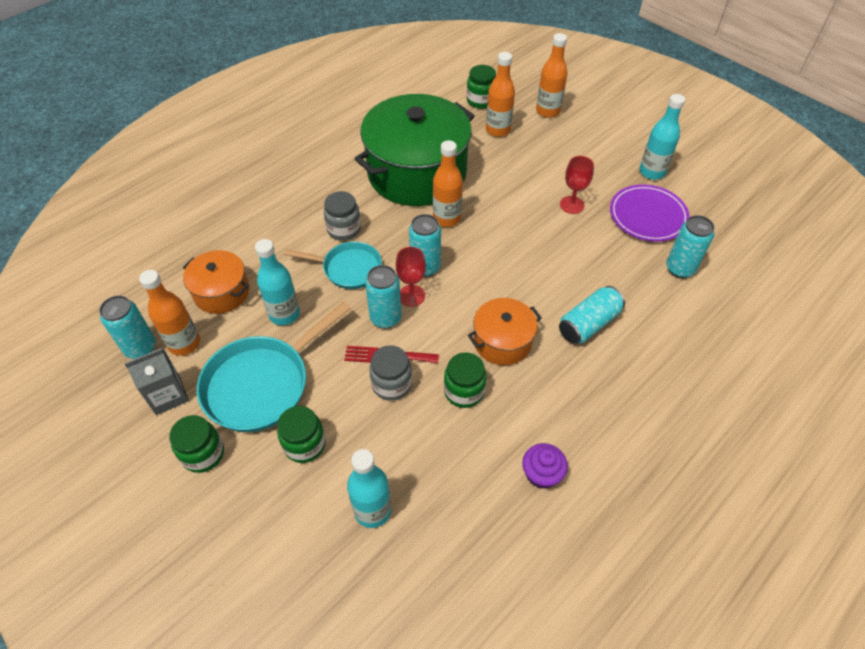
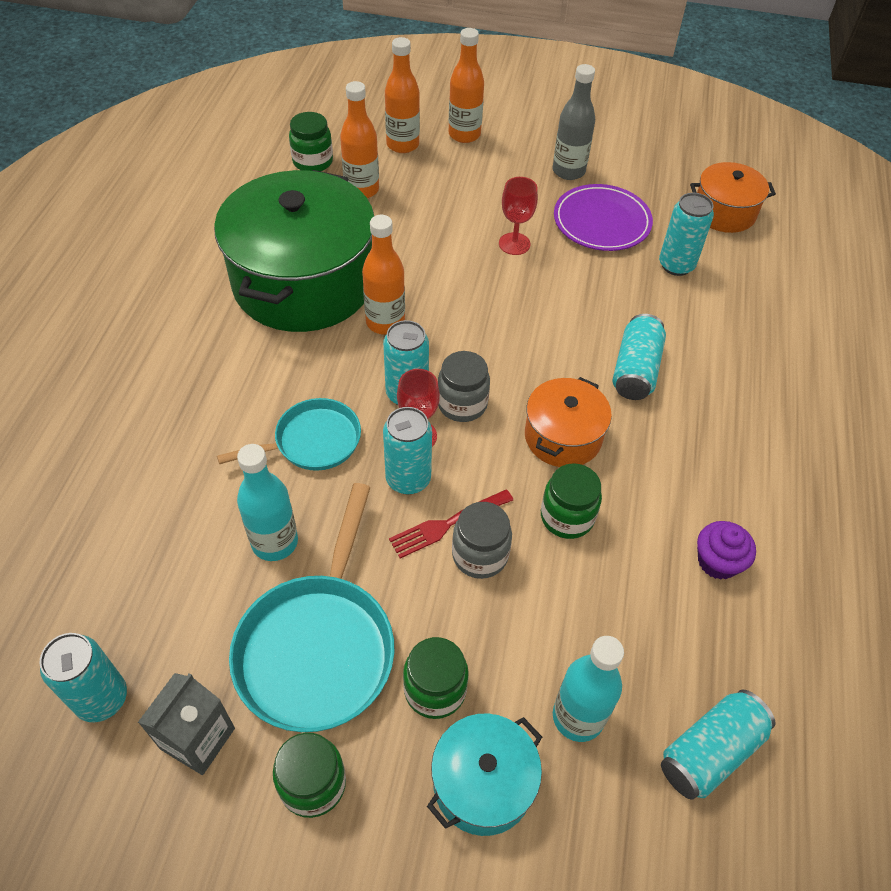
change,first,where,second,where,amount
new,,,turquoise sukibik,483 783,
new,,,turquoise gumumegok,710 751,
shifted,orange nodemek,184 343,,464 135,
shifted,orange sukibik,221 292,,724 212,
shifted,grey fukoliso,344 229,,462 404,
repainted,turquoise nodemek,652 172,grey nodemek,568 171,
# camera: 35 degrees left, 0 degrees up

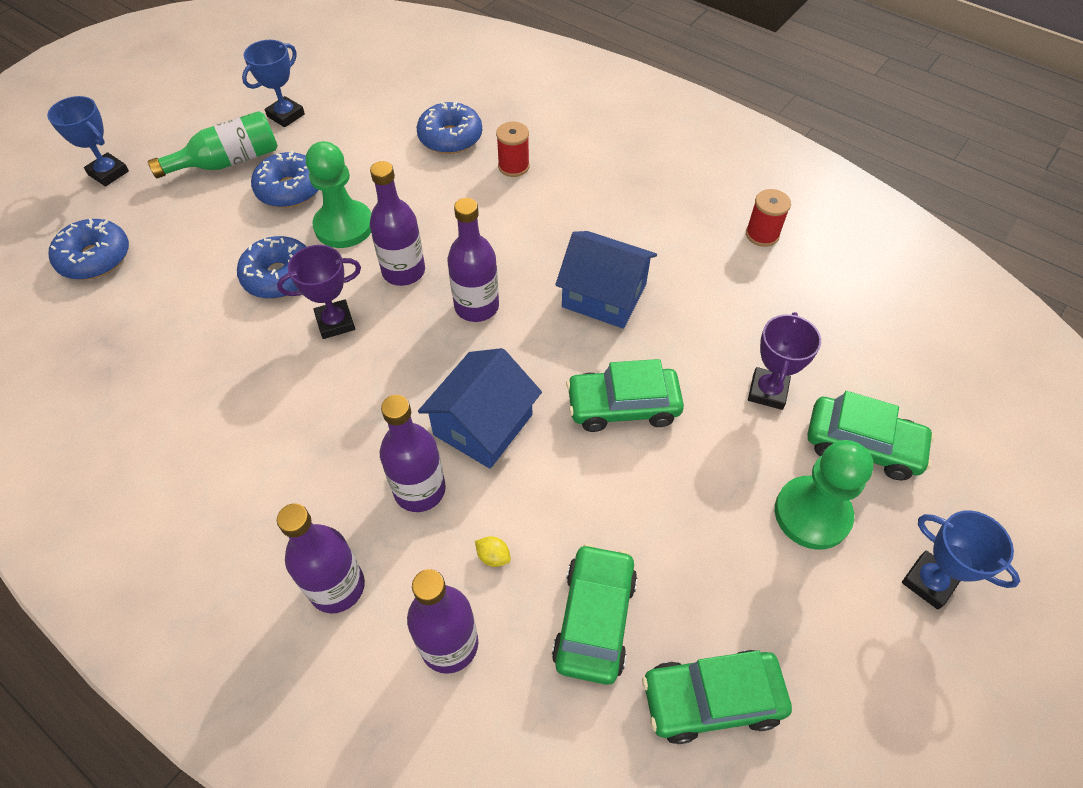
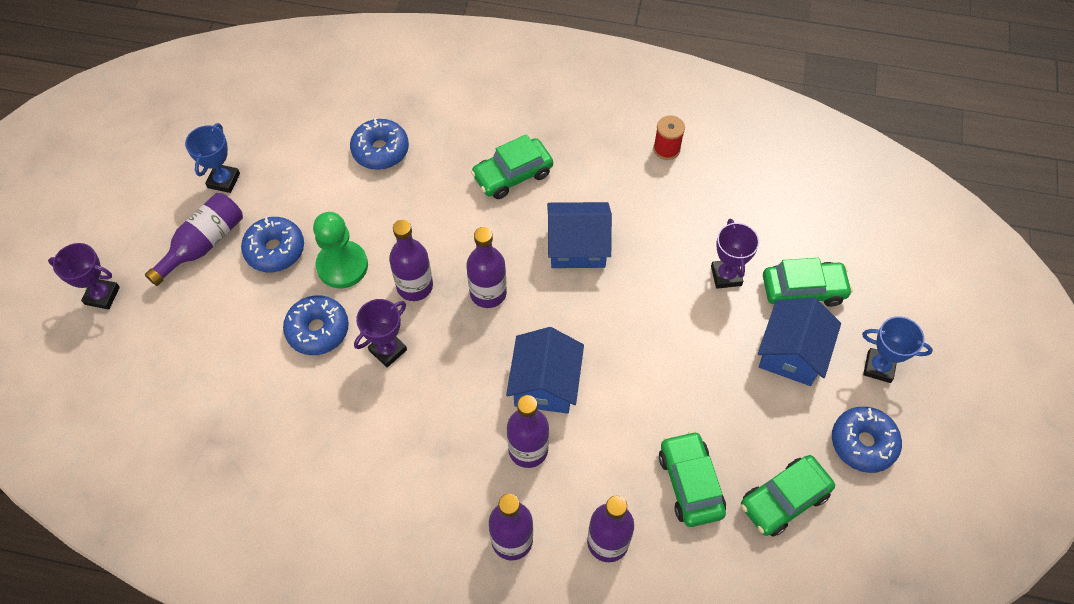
change,first,where,second,where,amount
gone,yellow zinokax,493 556,,,
gone,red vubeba,513 166,,,
shifted,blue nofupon,95 258,,863 443,
shifted,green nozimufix,623 406,,512 175,
swapped,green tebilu,812 514,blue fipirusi,792 353,
repainted,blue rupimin,108 173,purple rupimin,102 296,
repainted,green nodemek,229 162,purple nodemek,204 244,
# camera: 25 degrees left, 5 degrees up

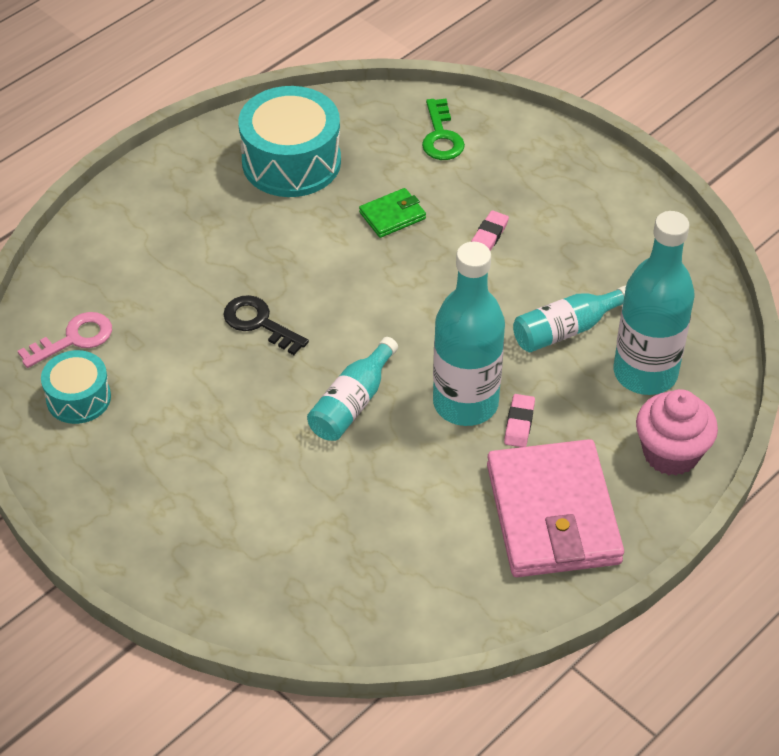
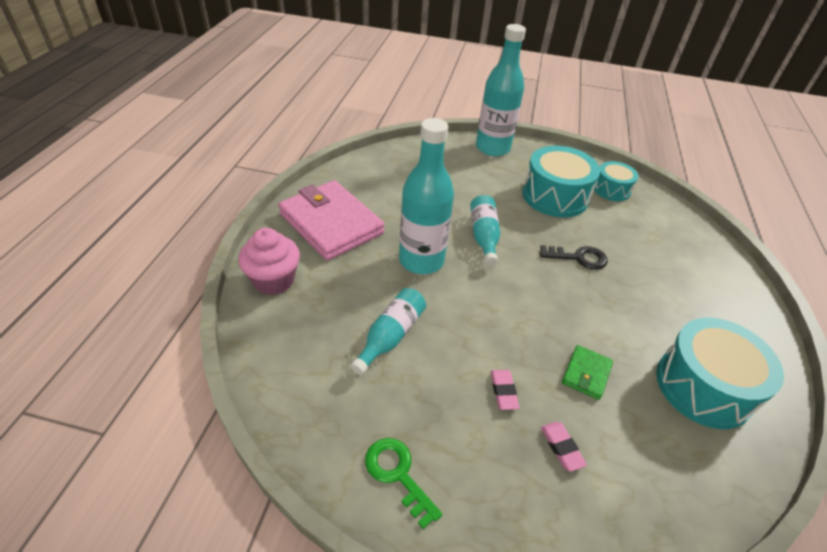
change,first,where,second,where,amount
gone,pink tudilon,74 339,,,
new,,,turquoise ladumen,555 196,
shifted,green tudilon,441 136,,397 474,
shifted,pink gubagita,519 423,,561 447,
shifted,turquoise nodemek,645 373,,492 148,
# camera: 145 degrees right, 5 degrees down

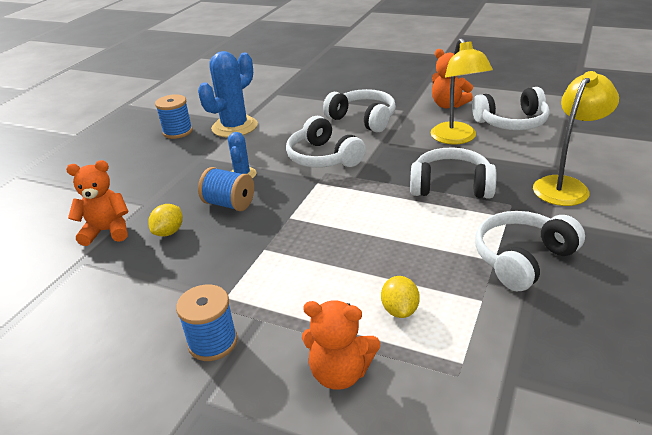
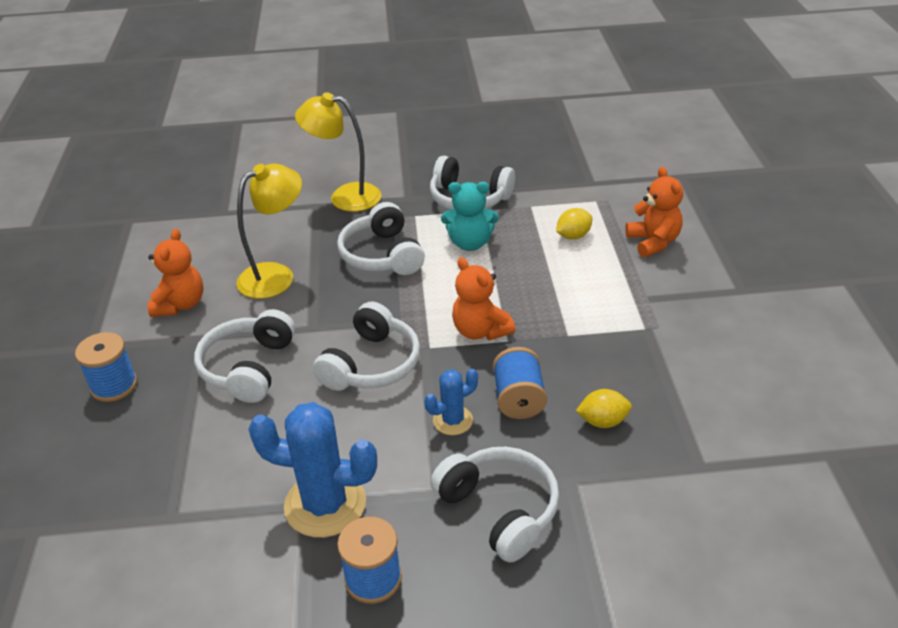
change,first,where,second,where,amount
new,,,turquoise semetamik,470 243,
shifted,orange semetamik,107 231,,480 331,
shifted,blue vubeba,213 342,,114 386,
shifted,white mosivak,511 122,,500 510,
# camera: 120 degrees left, 5 degrees up

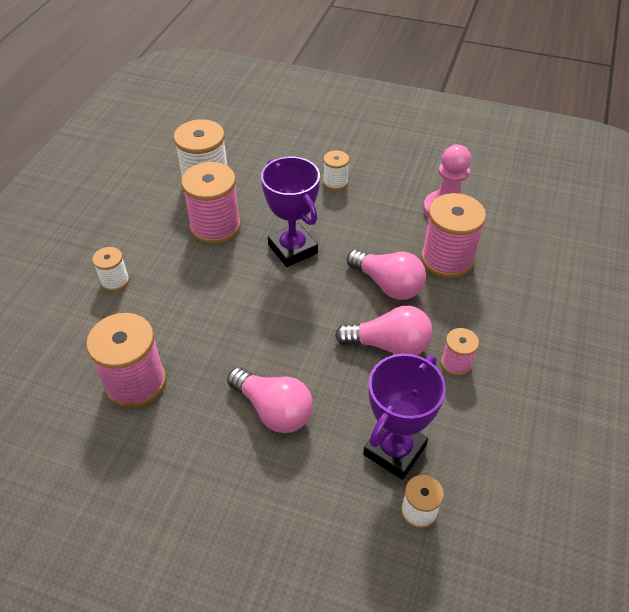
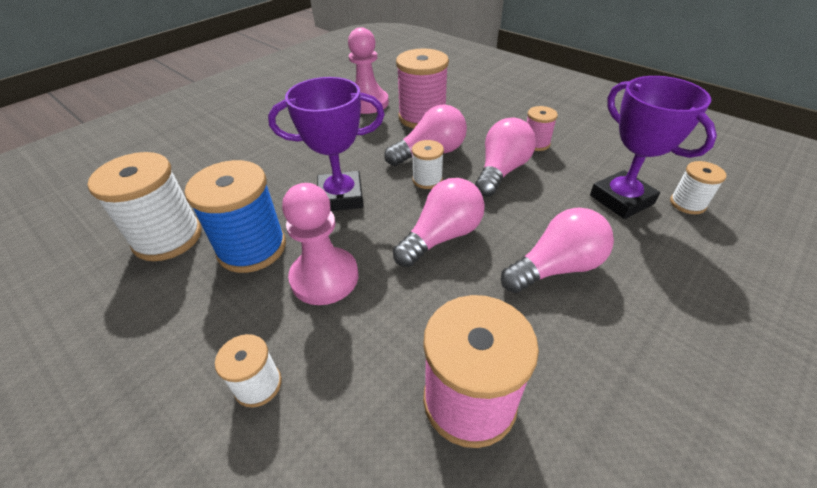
change,first,where,second,where,amount
new,,,pink tebilu,324 277,
new,,,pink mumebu,442 237,
shifted,white vubeba,335 182,,427 180,
repainted,pink vubeba,215 226,blue vubeba,252 248,
# camera: 65 degrees left, 5 degrees down

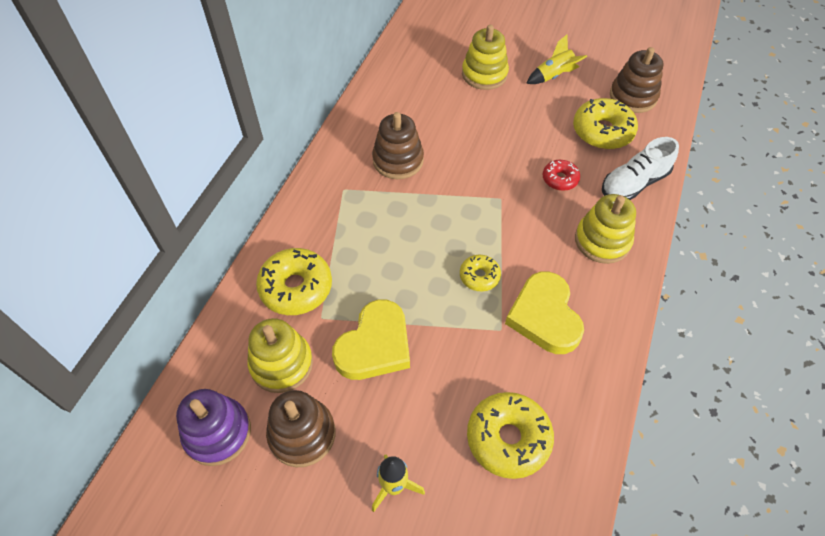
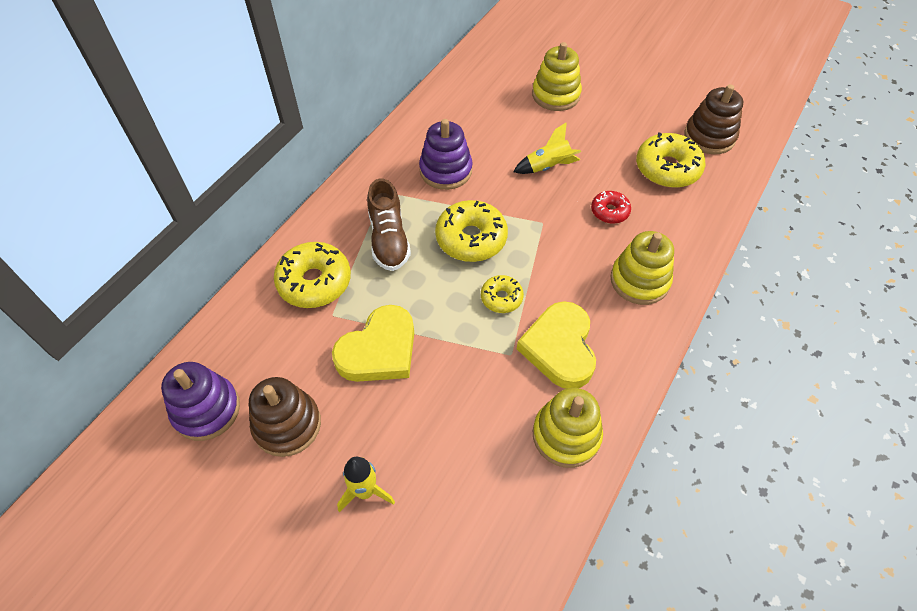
change,first,where,second,where,amount
gone,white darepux,634 183,,,
new,,,brown darepux,389 239,
shifted,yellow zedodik,281 364,,566 435,
shifted,yellow nofupon,508 438,,471 238,
shifted,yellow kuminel,553 76,,548 167,
repainted,brown zedodik,398 160,purple zedodik,446 170,
# camera: 10 degrees right, 0 degrees up

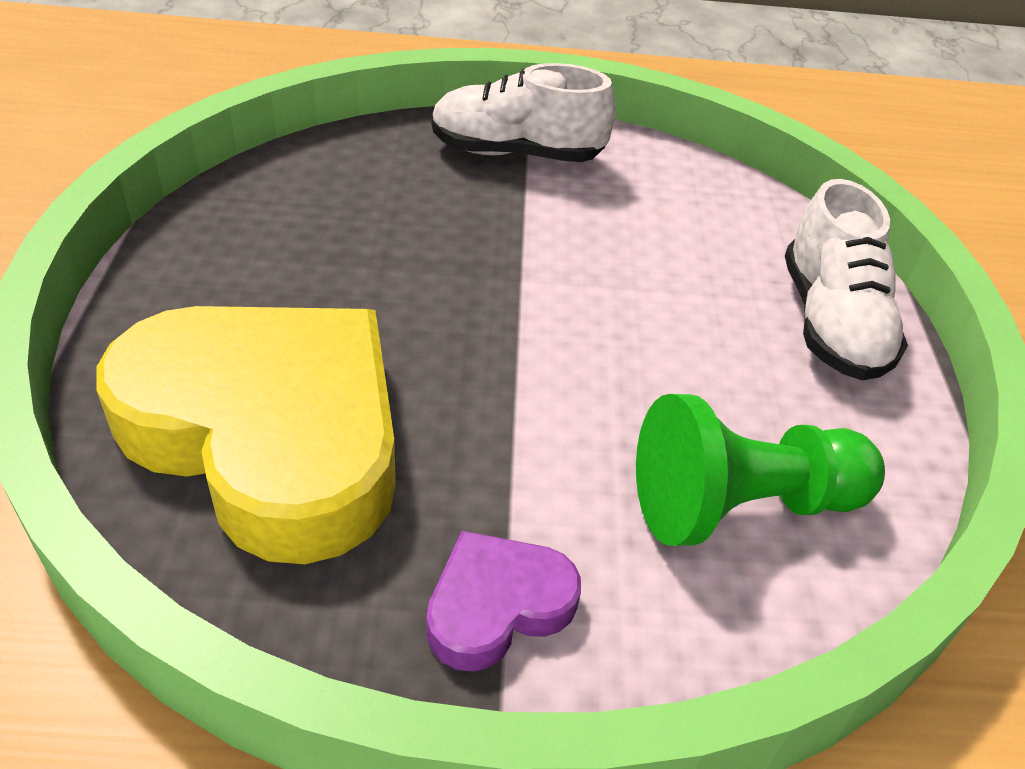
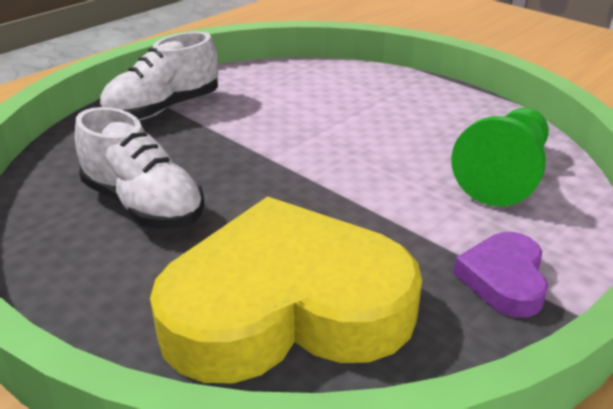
change,first,where,second,where,amount
shifted,white darepux,831 323,,143 205,
# camera: 45 degrees left, 10 degrees down

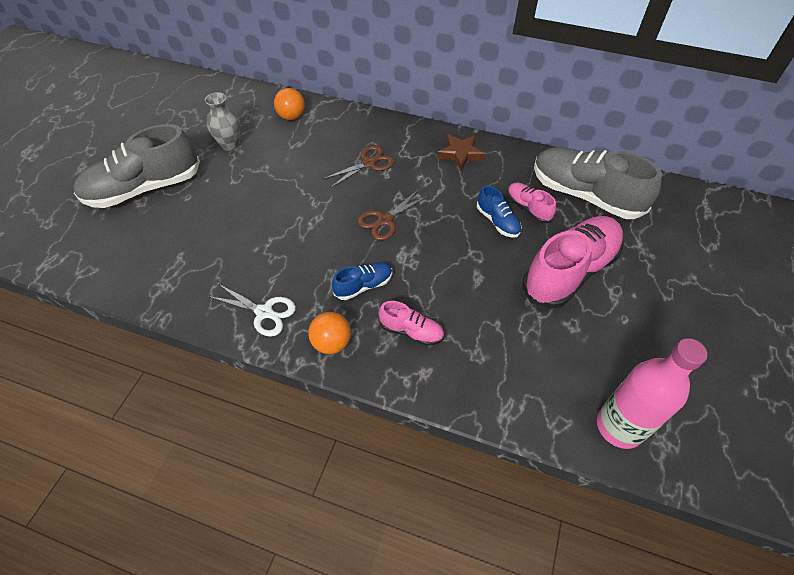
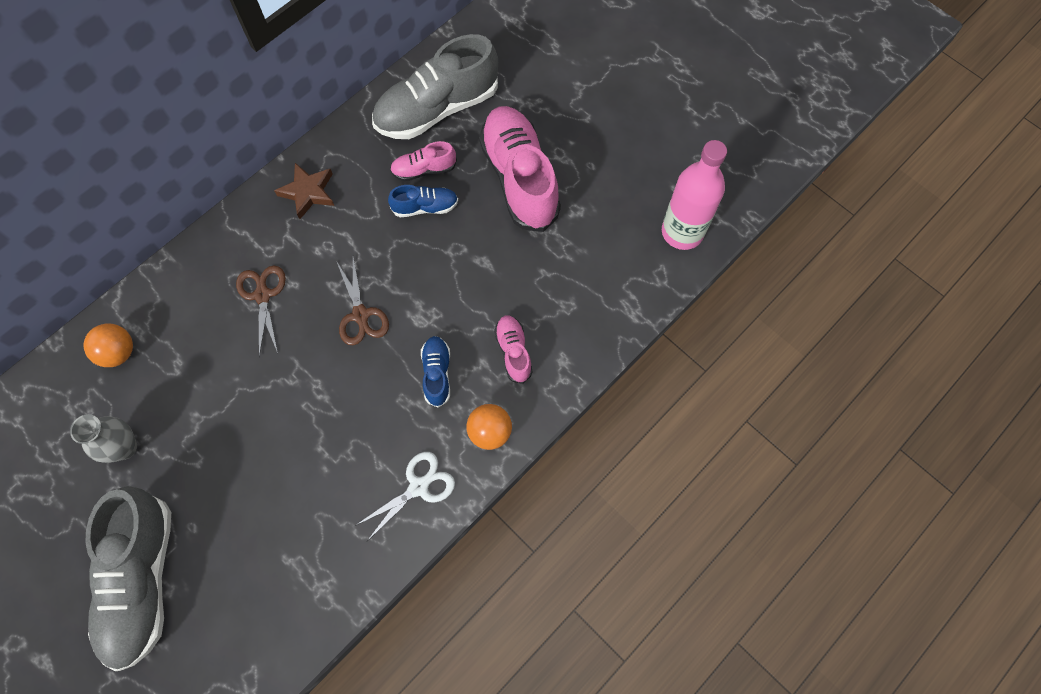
change,first,where,second,where,amount
rotated,pink darepux,411 331,,513 352,60 degrees counterclockwise
# camera: 65 degrees left, 15 degrees up

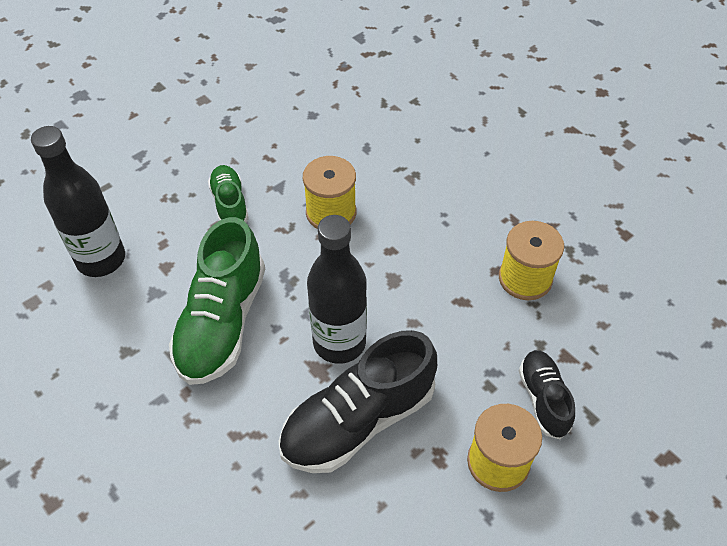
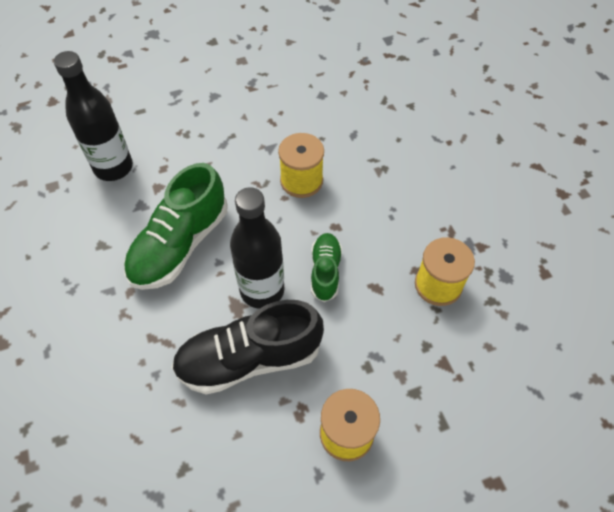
change,first,where,second,where,amount
gone,black darepux,543 399,,,
shifted,green darepux,230 204,,325 271,
# camera: 20 degrees right, 5 degrees up

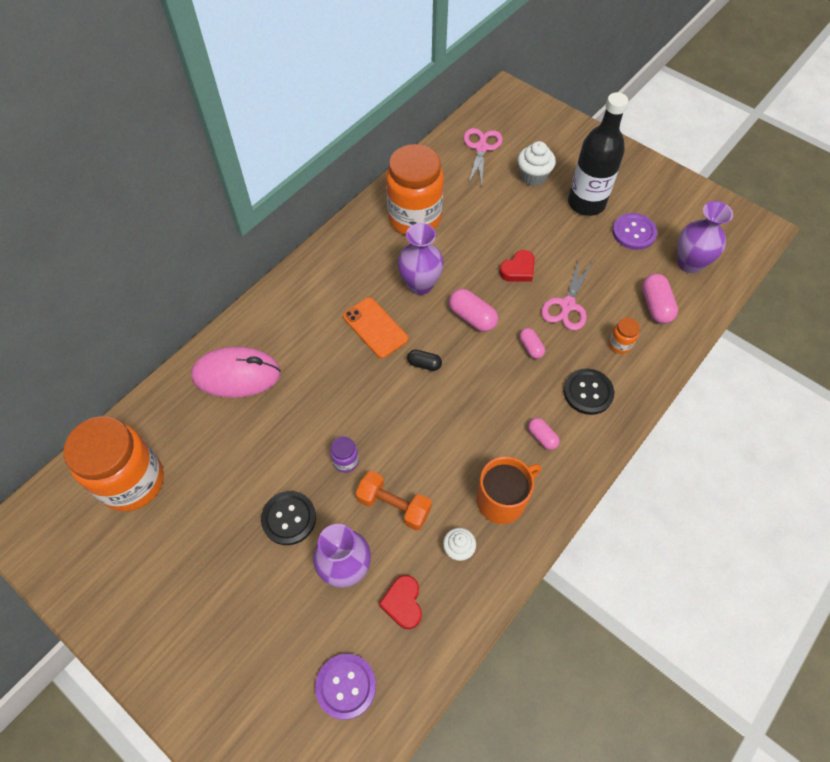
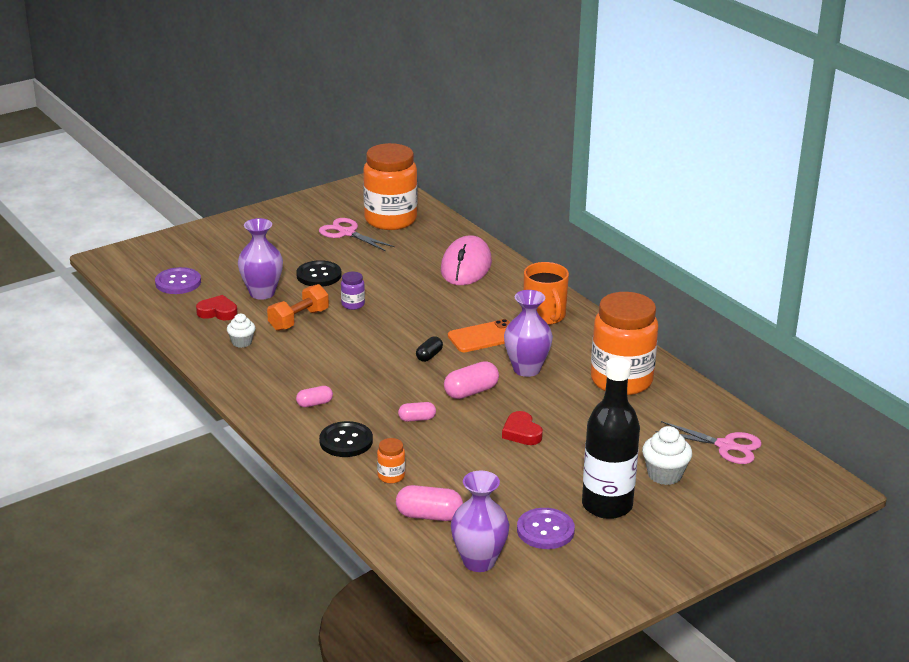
change,first,where,second,where,amount
shifted,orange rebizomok,502 499,,545 316,
shifted,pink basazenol,567 306,,346 233,
# camera: 105 degrees right, 30 degrees down

